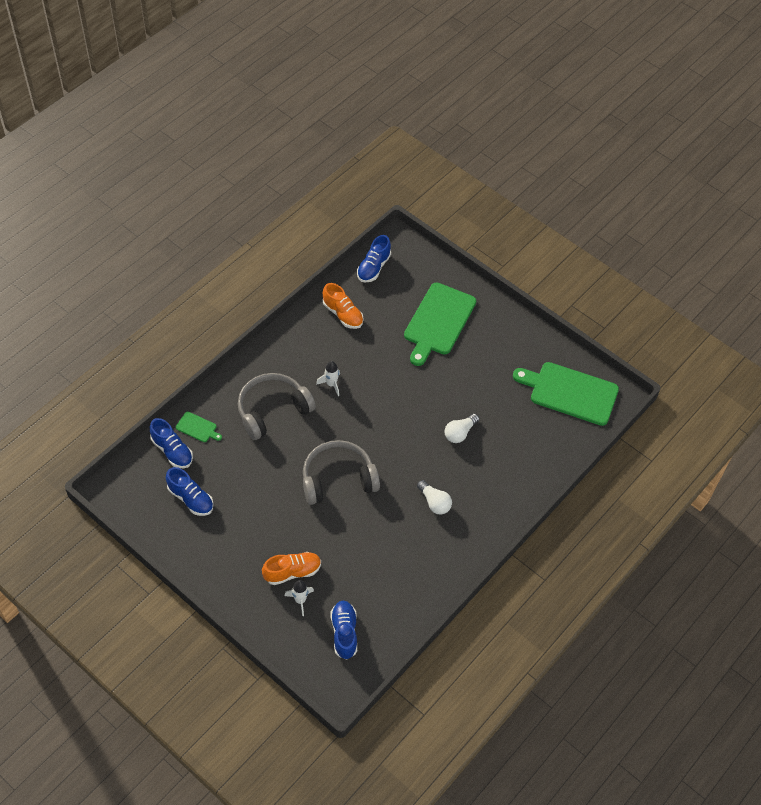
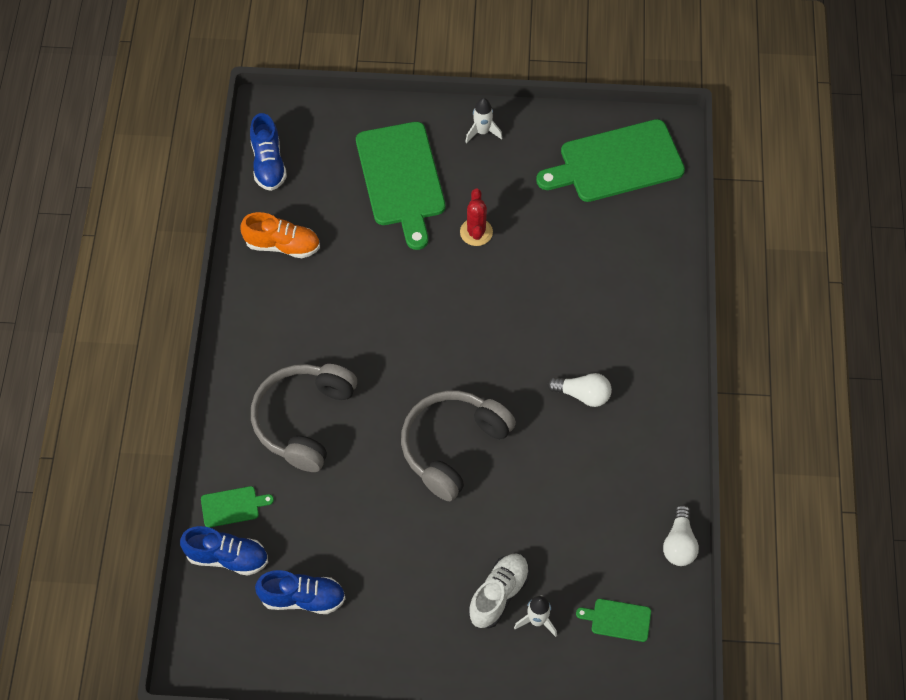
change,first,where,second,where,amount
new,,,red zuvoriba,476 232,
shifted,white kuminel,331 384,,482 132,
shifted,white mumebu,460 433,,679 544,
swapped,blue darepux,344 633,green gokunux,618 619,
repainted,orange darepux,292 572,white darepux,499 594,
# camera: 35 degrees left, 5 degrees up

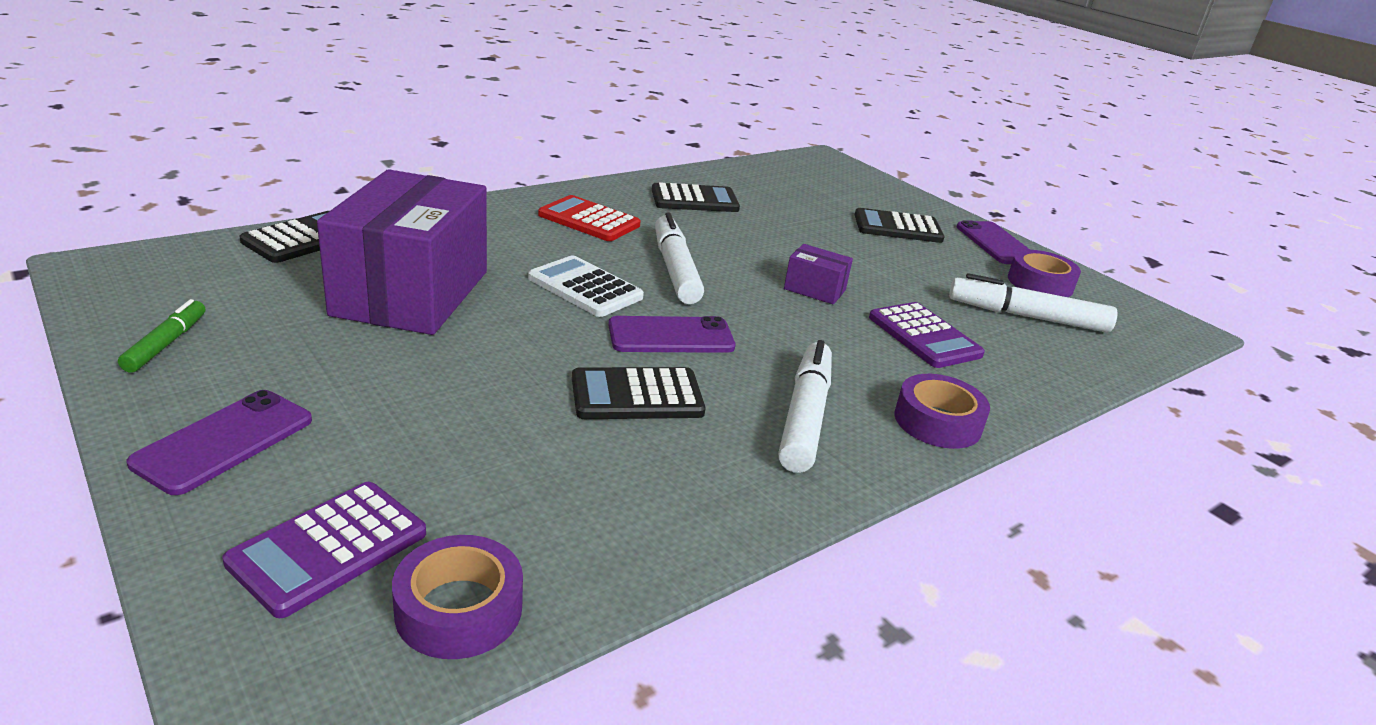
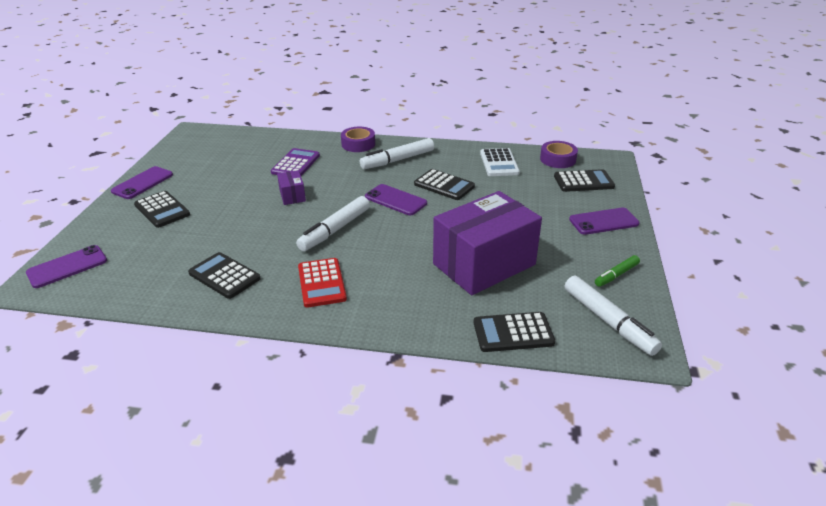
change,first,where,second,where,amount
gone,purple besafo,1040 283,,,
new,,,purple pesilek,67 267,
shifted,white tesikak,585 288,,499 163,
shifted,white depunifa,1027 317,,608 321,
repainted,purple tesikak,328 548,black tesikak,583 182,
# camera: 130 degrees left, 5 degrees up

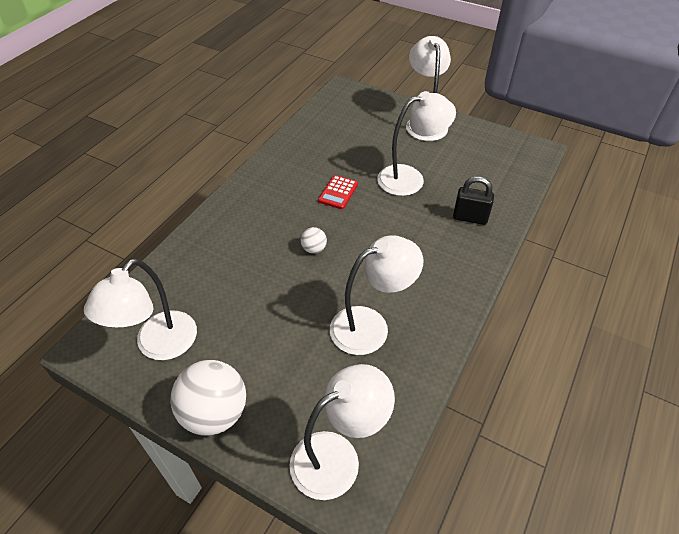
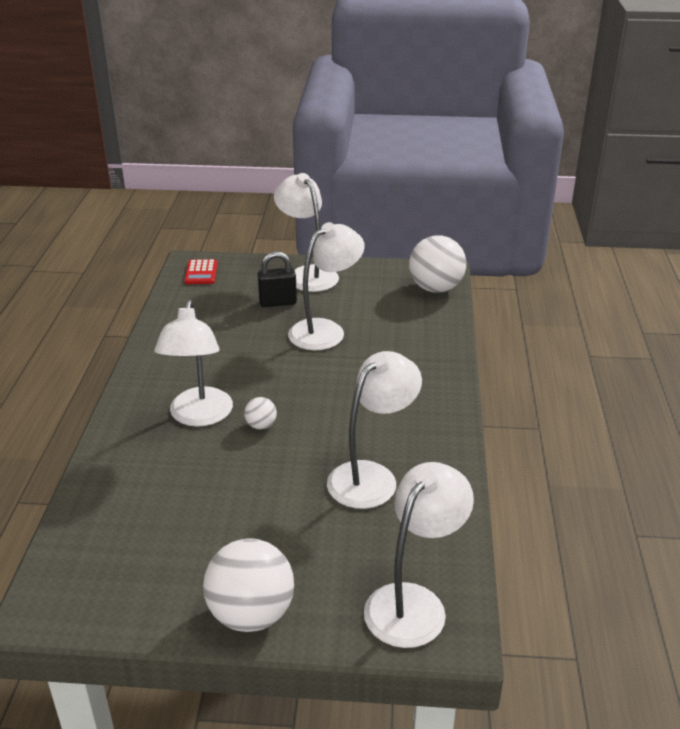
change,first,where,second,where,amount
new,,,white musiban,435 288,
shifted,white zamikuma,159 345,,199 416,
shifted,red tesikak,338 192,,201 272,
shifted,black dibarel,470 218,,277 302,
# camera: 25 degrees left, 15 degrees down

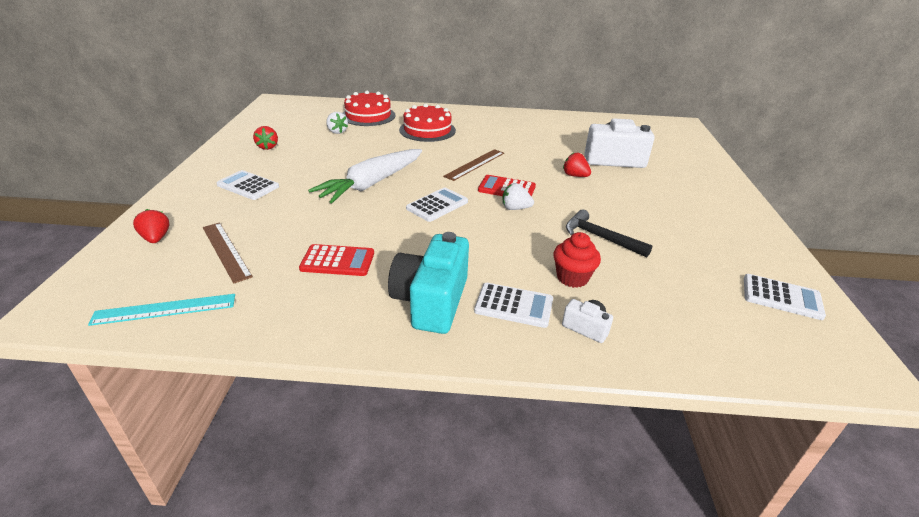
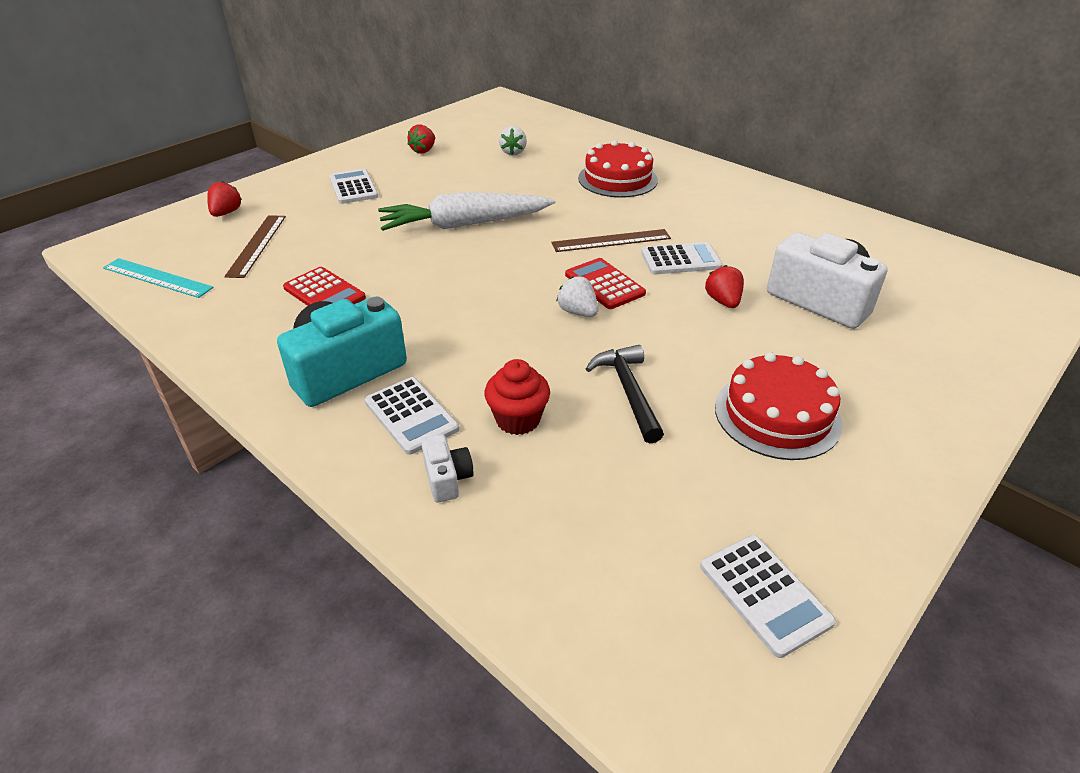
change,first,where,second,where,amount
shifted,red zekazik,368 115,,777 415,
shifted,white tesikak,437 205,,680 260,
# camera: 40 degrees right, 5 degrees up

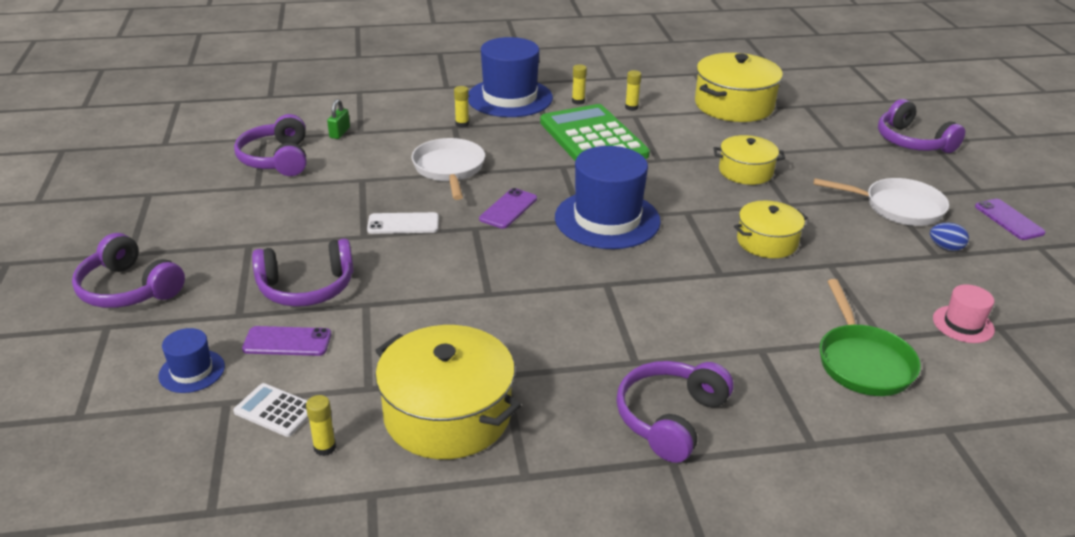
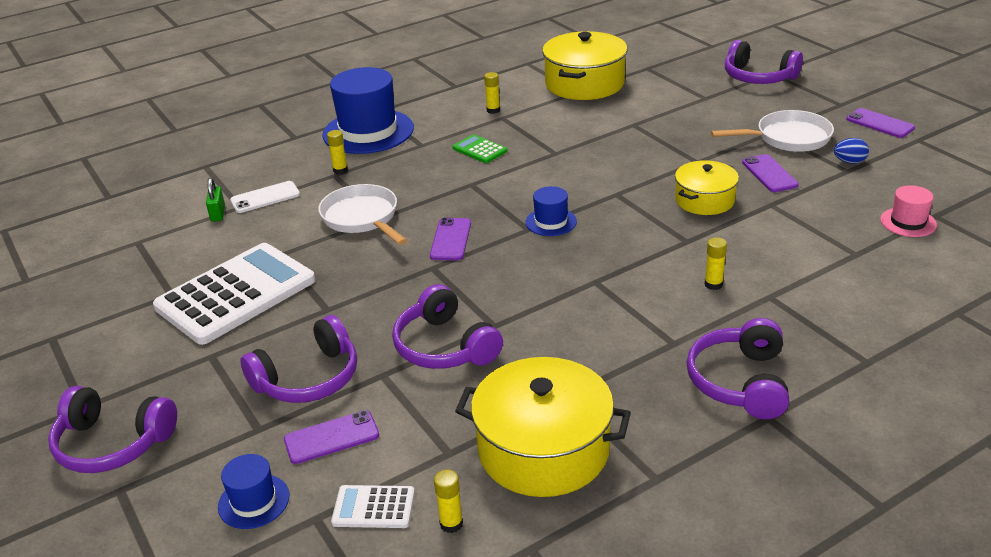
change,first,where,second,where,amount
gone,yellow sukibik,745 171,,,
gone,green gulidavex,863 362,,,
new,,,white tesikak,236 294,
new,,,purple pesilek,769 174,
shifted,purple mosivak,276 159,,444 347,
shifted,white pesilek,403 224,,265 197,
shifted,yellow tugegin,578 101,,713 284,
scaled,green tesikak,593 139,,479 150,x0.43
scaled,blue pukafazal,607 219,,551 222,x0.48
# camera: 20 degrees left, 0 degrees up

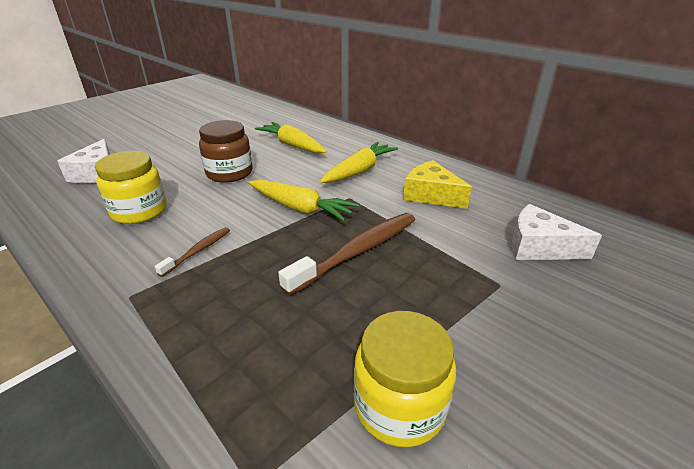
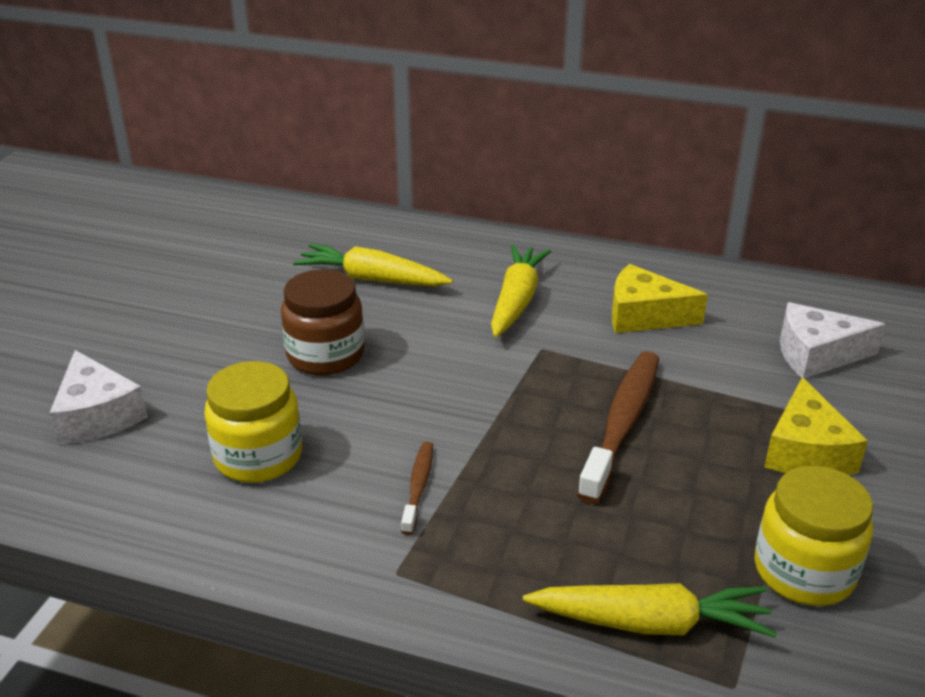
change,first,where,second,where,amount
new,,,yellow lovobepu,806 451,
shifted,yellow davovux,300 208,,650 623,
# camera: 25 degrees left, 0 degrees up

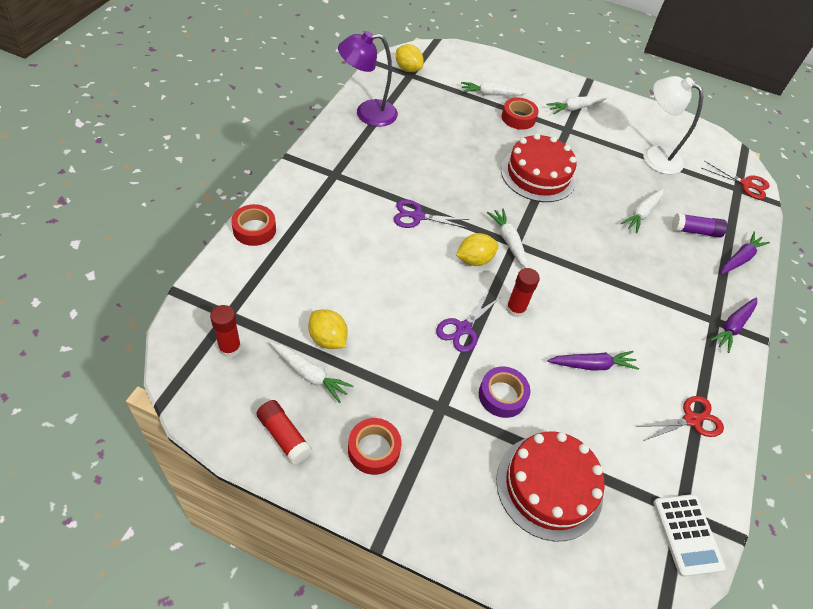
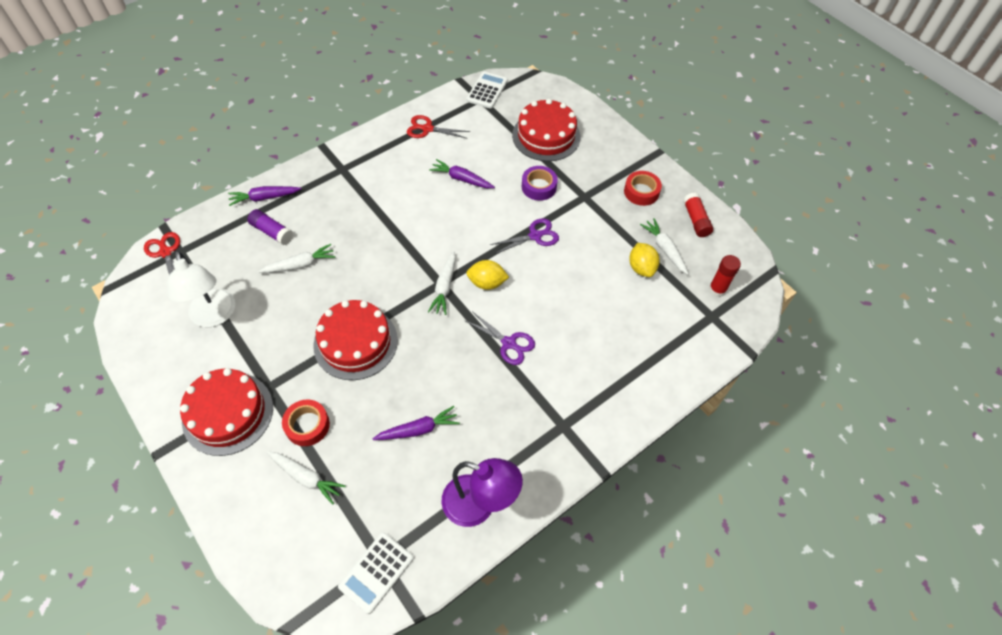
change,first,where,second,where,amount
gone,red besafo,254 229,,,
gone,red tugegin,515 309,,,
shifted,purple davovux,732 327,,418 429,
swapped,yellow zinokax,408 69,white tesikak,376 572,
swapped,white davovux,574 108,red zekazik,228 413,
# camera: 145 degrees left, 5 degrees up

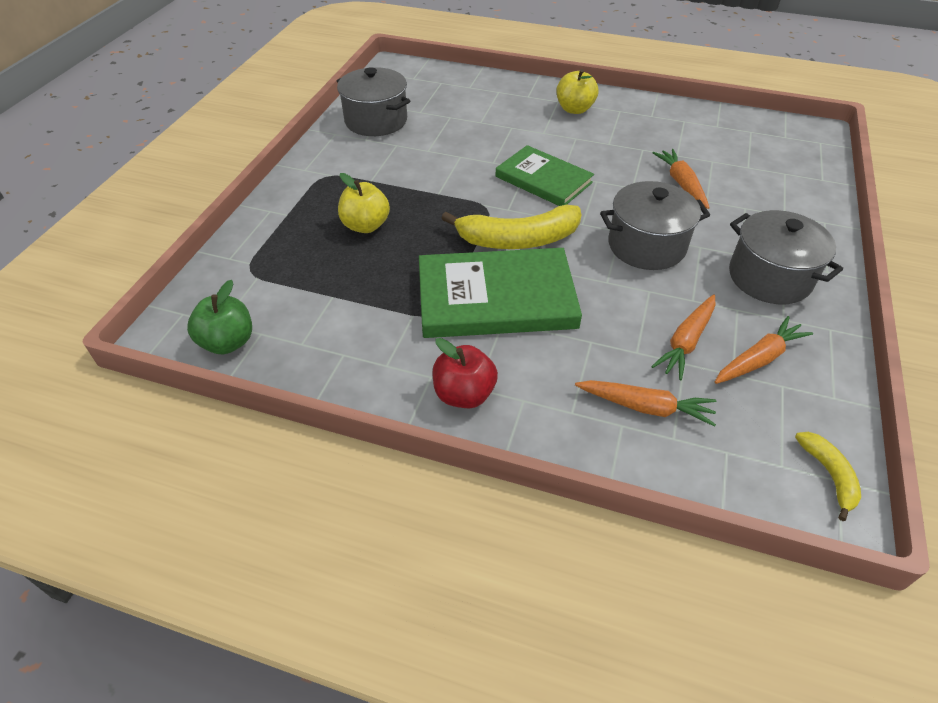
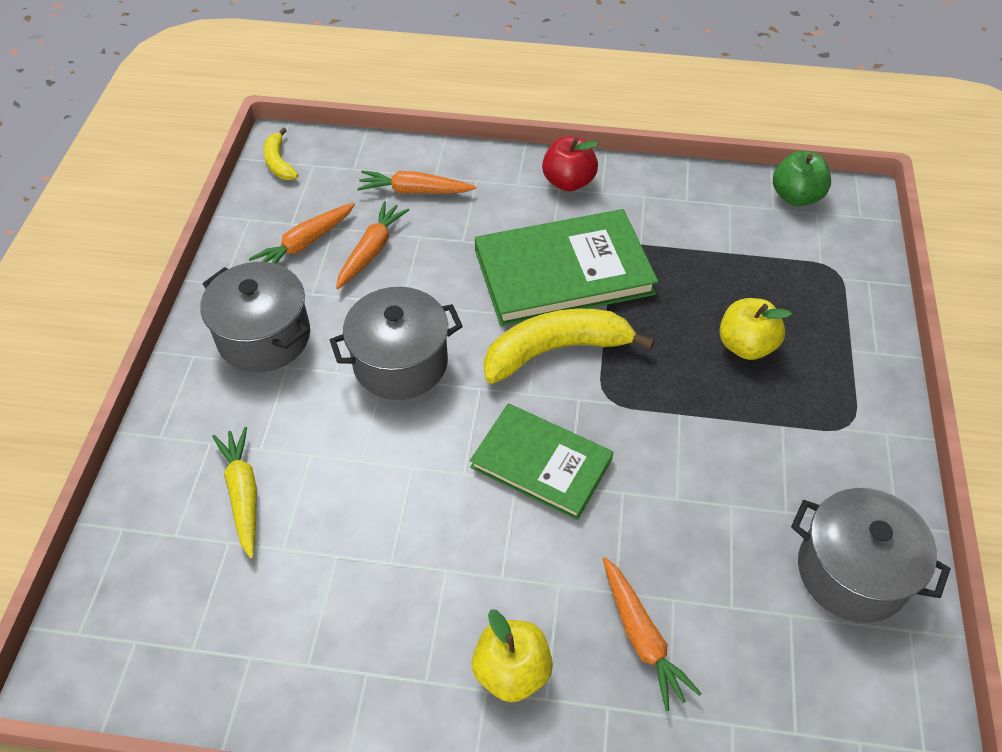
change,first,where,second,where,amount
new,,,yellow davovux,243 494,
shifted,orange davovux,681 184,,642 637,
# camera: 170 degrees right, 5 degrees up

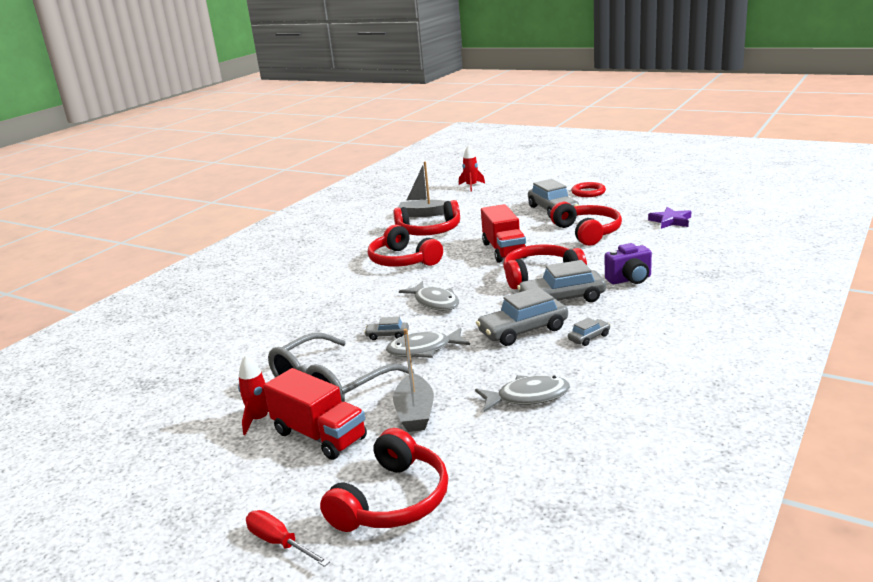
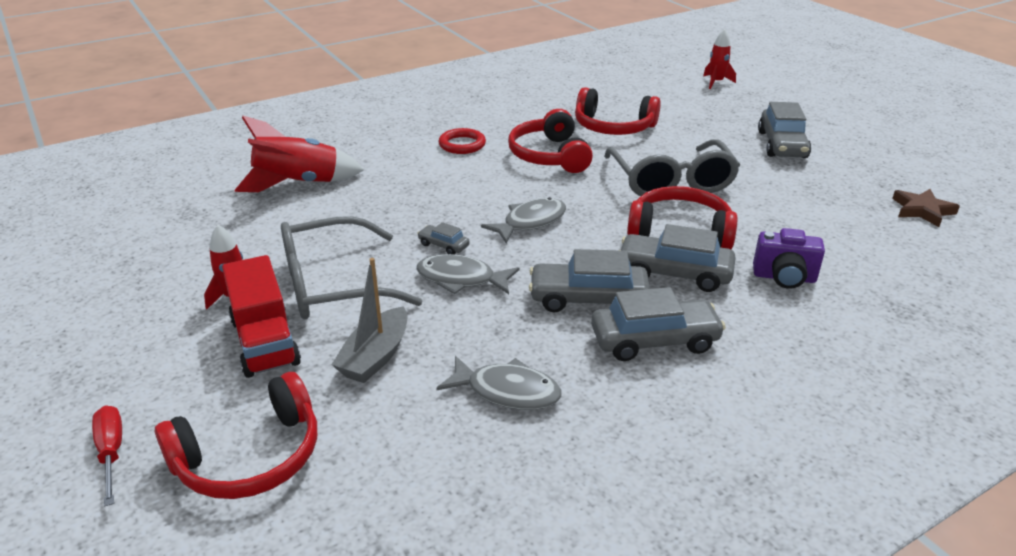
change,first,where,second,where,amount
gone,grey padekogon,423 214,,,
gone,red mosivak,588 232,,,
new,,,red kuminel,298 184,
shifted,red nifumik,588 192,,462 145,
swapped,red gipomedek,504 250,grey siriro,671 181,
repainted,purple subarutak,671 221,brown subarutak,922 210,
rotated,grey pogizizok,435 302,,530 222,120 degrees counterclockwise
scaled,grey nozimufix,589 337,,654 340,x2.03
# camera: 25 degrees right, 10 degrees up

